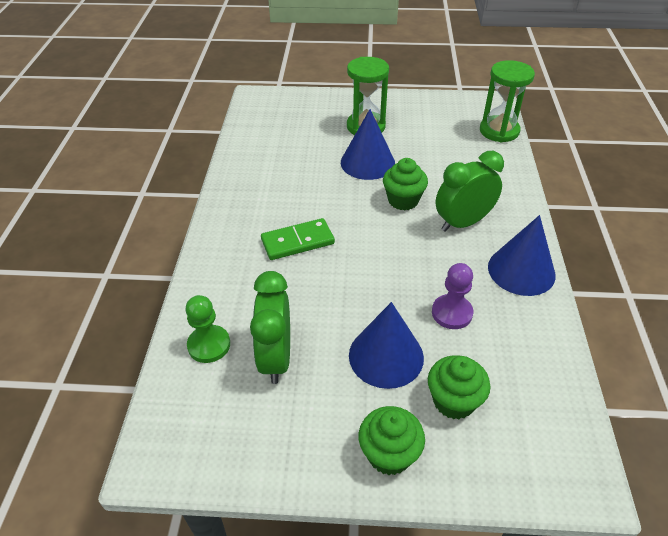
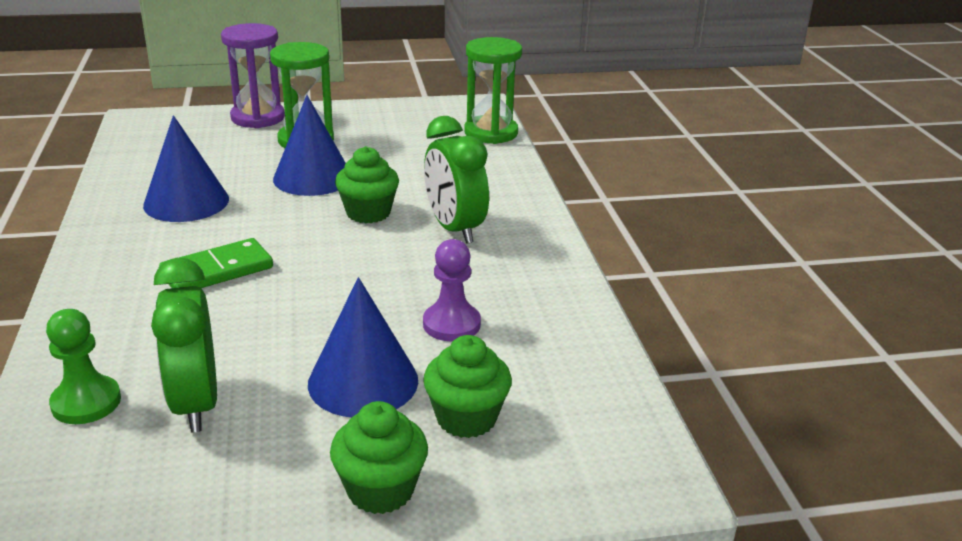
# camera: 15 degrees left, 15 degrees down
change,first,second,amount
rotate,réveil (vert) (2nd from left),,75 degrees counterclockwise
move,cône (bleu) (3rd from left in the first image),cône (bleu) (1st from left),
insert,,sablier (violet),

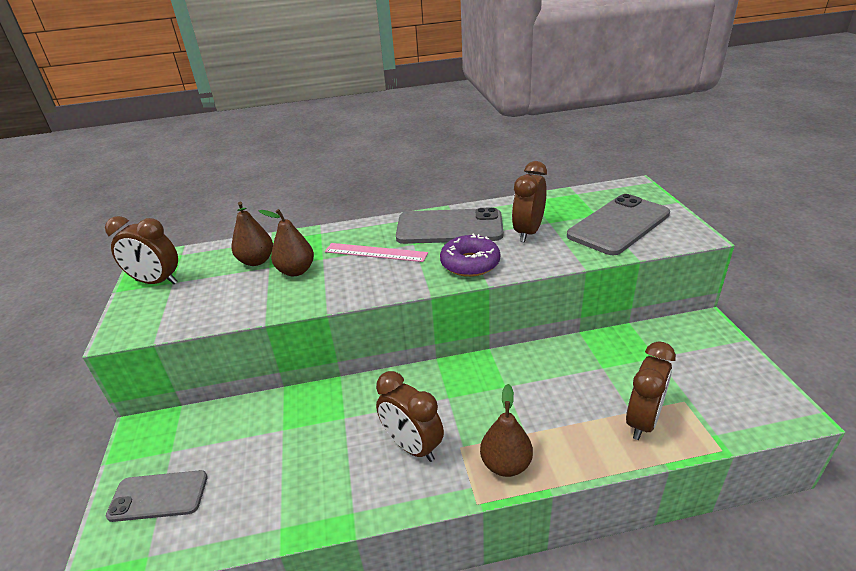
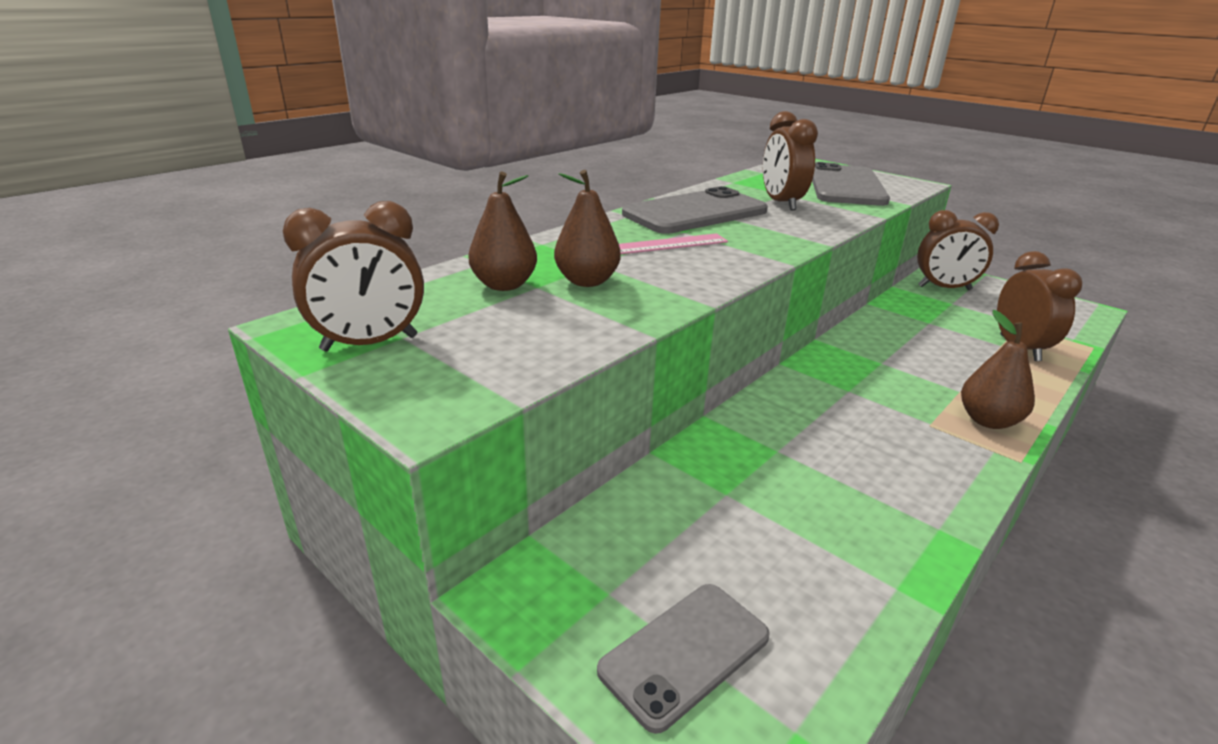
# camera: 40 degrees left, 5 degrees down
change,first,second,amount
move,réveil (marron) (2nd from left in the first image),réveil (marron) (3rd from left),
delete,beignet (violet),,

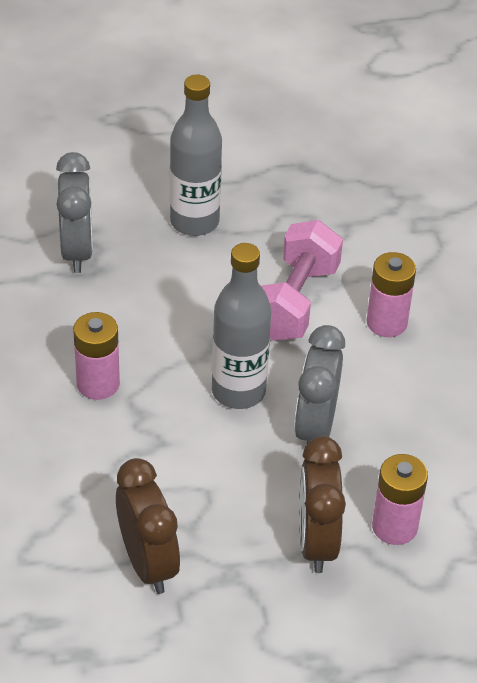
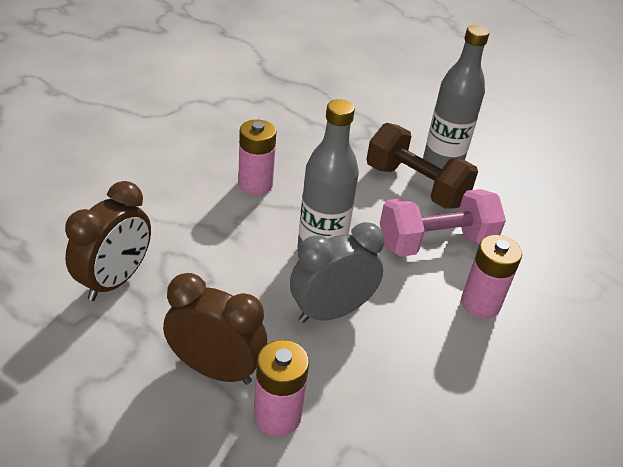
# camera: 50 degrees right, 5 degrees down
change,first,second,amount
delete,réveil (gris) (1st from left),,
rotate,réveil (marron) (2nd from left),,60 degrees clockwise
insert,,haltère (marron),

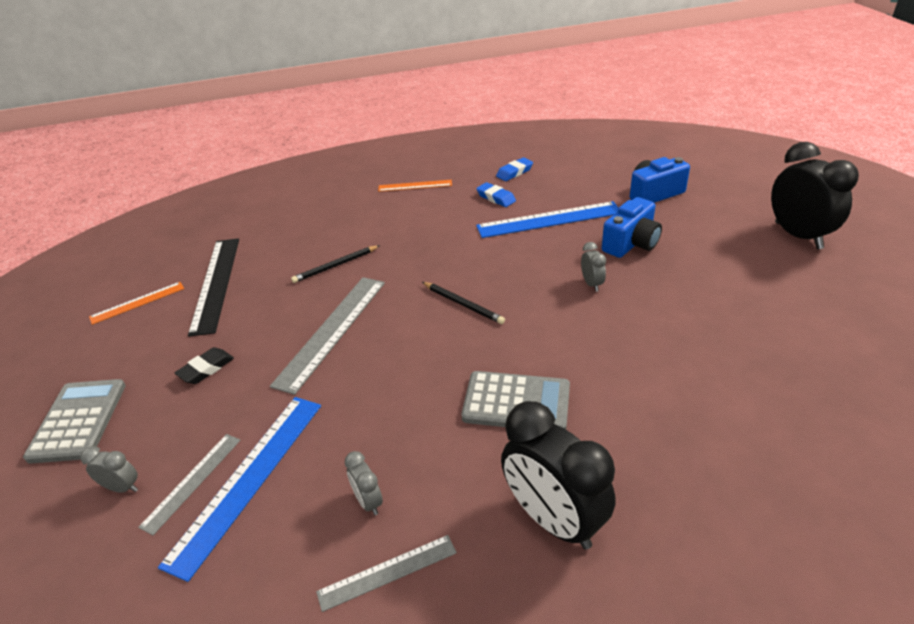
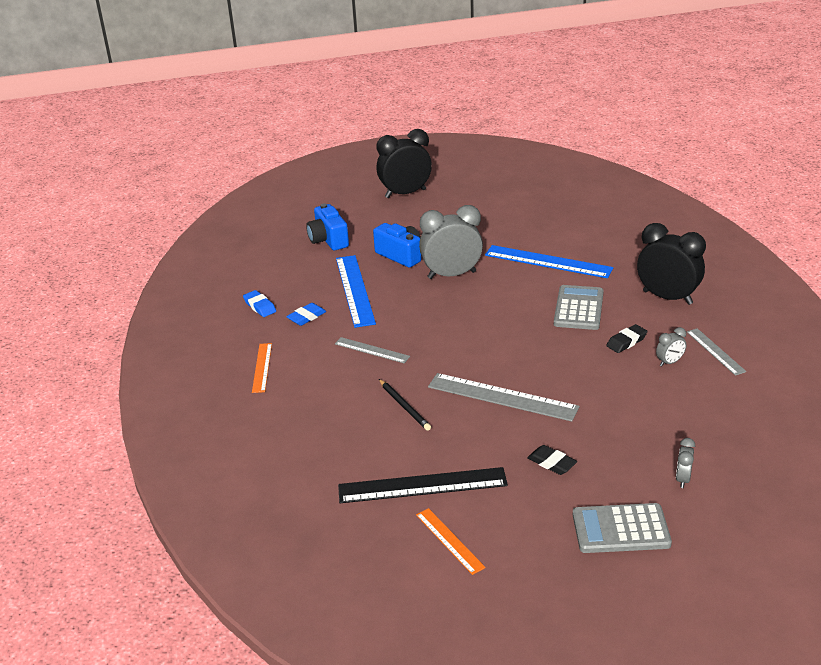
# camera: 90 degrees left, 5 degrees down
change,first,second,amount
move,règle (gris) (1st from left),,
move,règle (bleu) (1st from left in the first image),règle (bleu) (2nd from left),
delete,crayon (noir) (2nd from left),,
rotate,réveil (noir) (1st from left in the first image),réveil (noir) (2nd from left),105 degrees counterclockwise
resize,réveil (gris) (3rd from left in the first image),réveil (gris) (1st from left),x2.24
insert,,gomme (noir) (2nd from left),

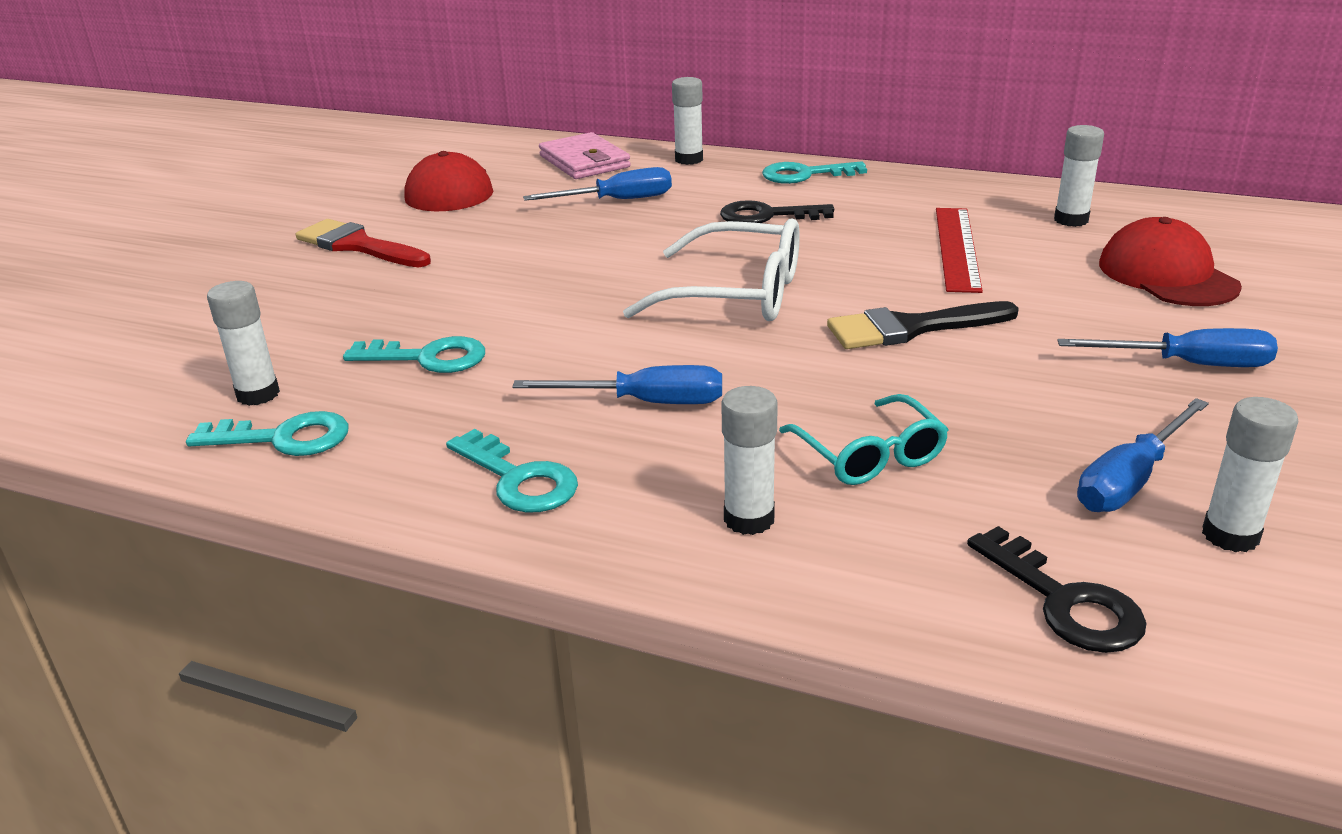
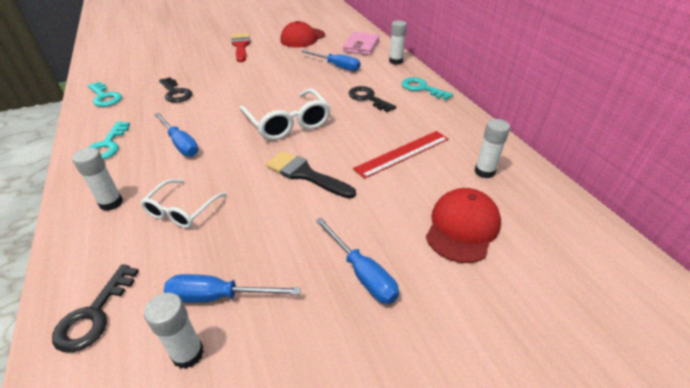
# camera: 45 degrees right, 10 degrees up
change,first,second,amount
delete,bâton de colle (blanc) (1st from left),,
recolor,clé (turquoise) (2nd from left),clé (noir) (2nd from left),
recolor,lunettes (turquoise),lunettes (blanc) (1st from left),

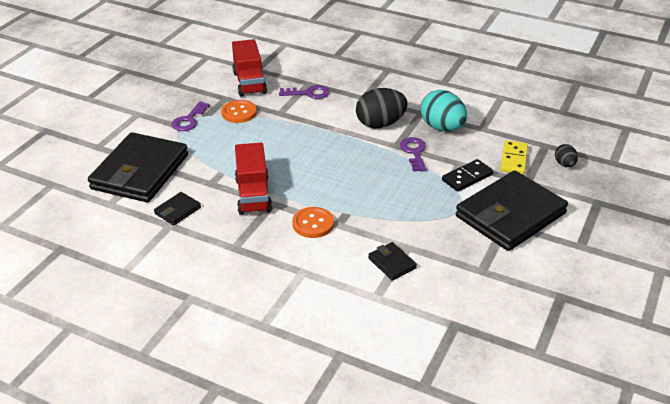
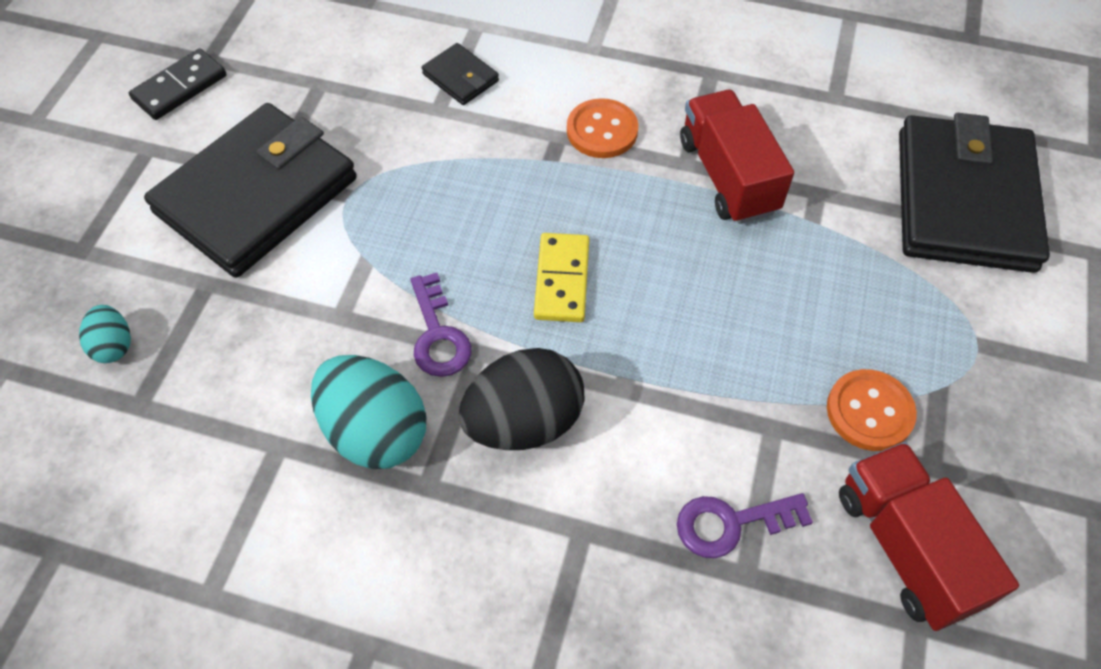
# camera: 170 degrees right, 20 degrees up
change,first,second,amount
delete,portefeuille (noir) (2nd from left),,
delete,clé (violet) (1st from left),,
move,domino (noir),,
move,domino (jaune),,
recolor,œuf (noir) (2nd from left),œuf (turquoise) (1st from left),

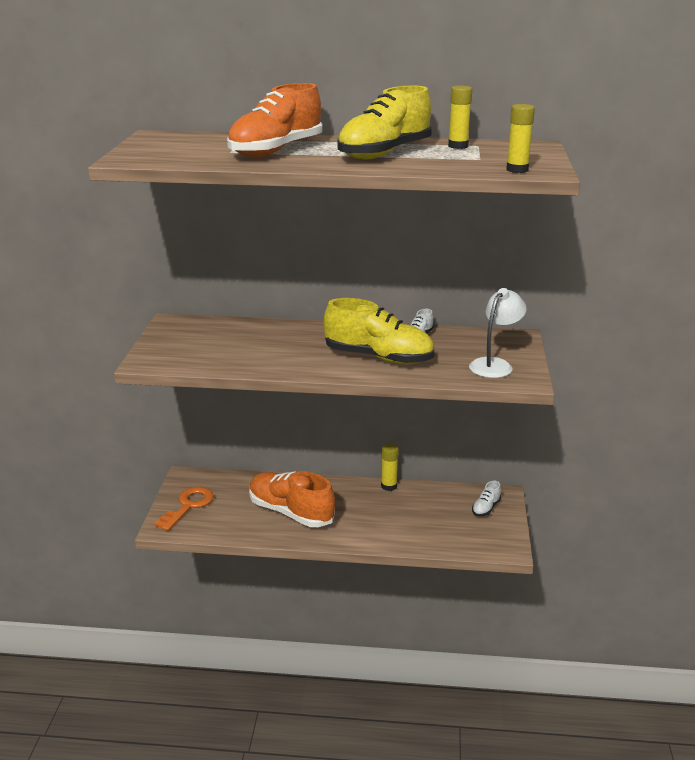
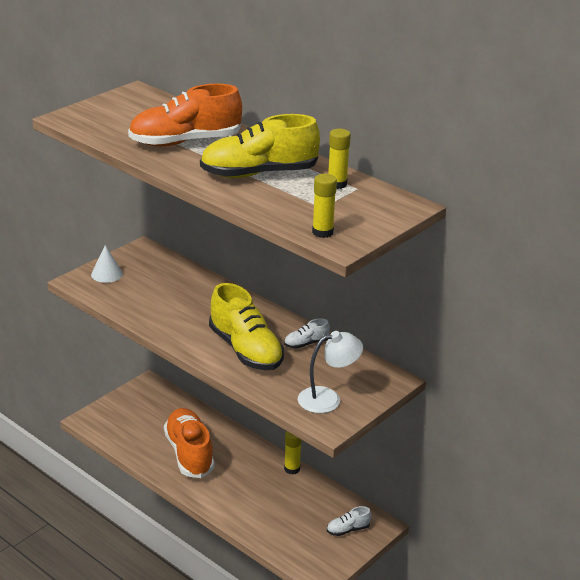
# camera: 35 degrees right, 5 degrees up
change,first,second,amount
delete,clé (orange),,
insert,,cône (blanc),

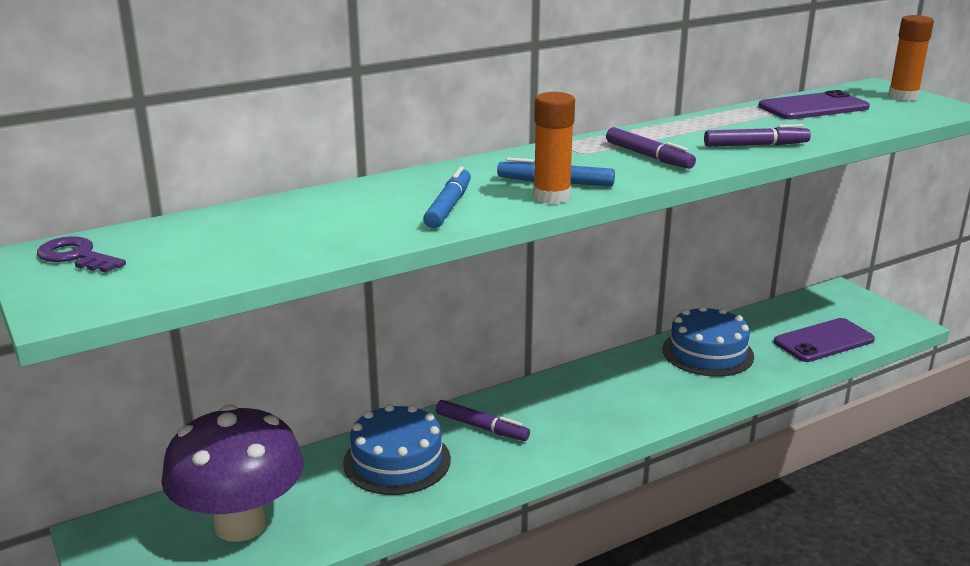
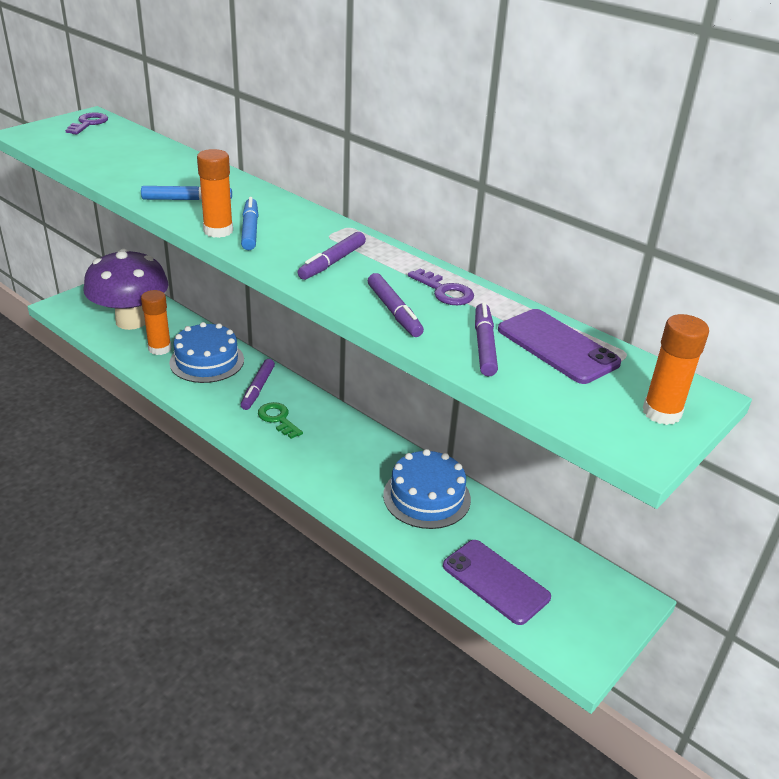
# camera: 70 degrees right, 10 degrees up
change,first,second,amount
insert,,bâton de colle (orange) (1st from left),
insert,,clé (vert),
insert,,clé (violet) (2nd from left),
insert,,feutre (violet) (4th from left),

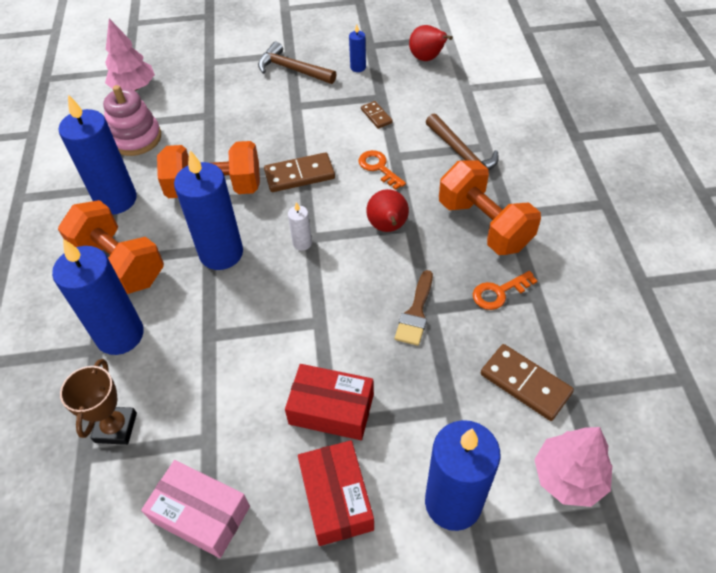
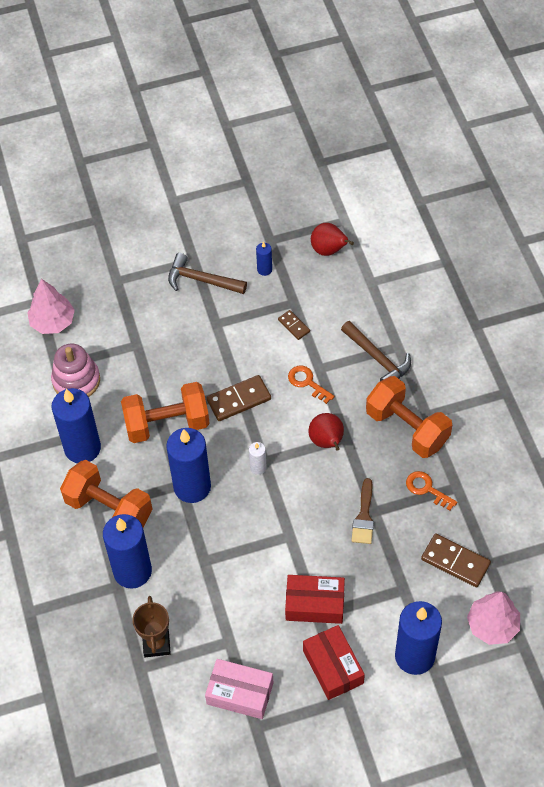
# camera: 10 degrees left, 5 degrees up
change,first,second,amount
rotate,clé (orange) (2nd from left),,75 degrees clockwise

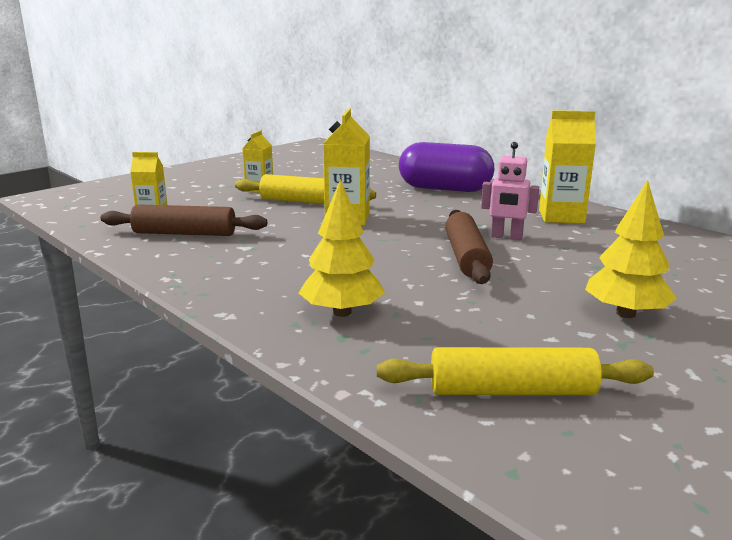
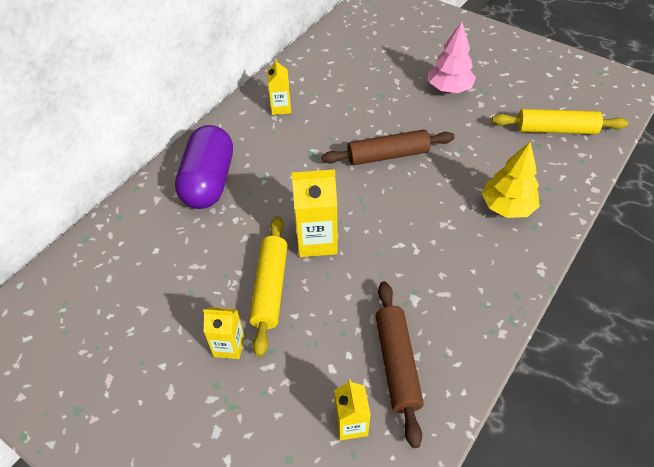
# camera: 100 degrees left, 30 degrees up
change,first,second,amount
rotate,rouleau à pâtisserie (jaune) (2nd from left),,75 degrees counterclockwise
delete,robot (rose),,
resize,brique de lait (jaune) (4th from left in the first image),brique de lait (jaune) (2nd from left),x0.62
recolor,arbre (jaune) (2nd from left),arbre (rose),

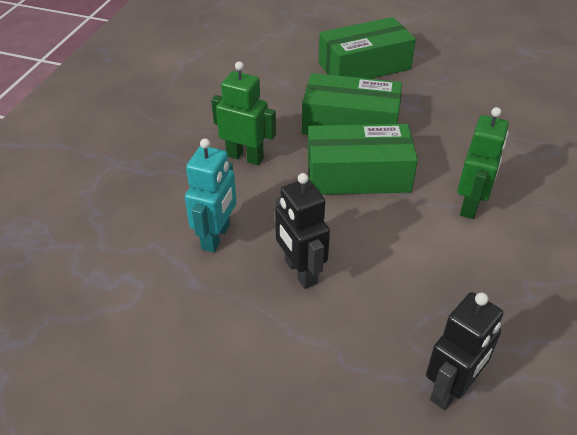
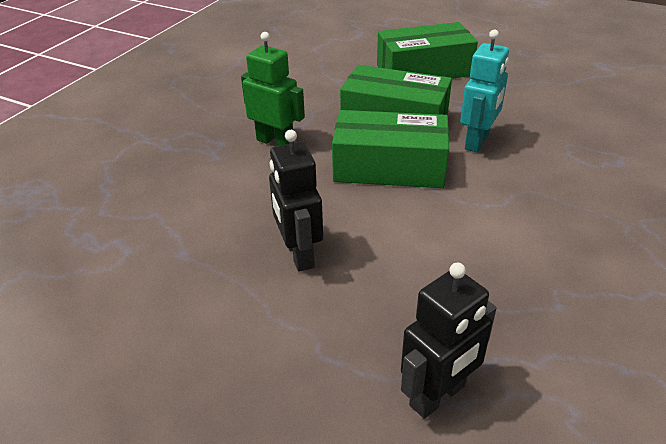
# camera: 10 degrees right, 5 degrees down
change,first,second,amount
move,robot (turquoise),,
delete,robot (vert) (2nd from left),,

